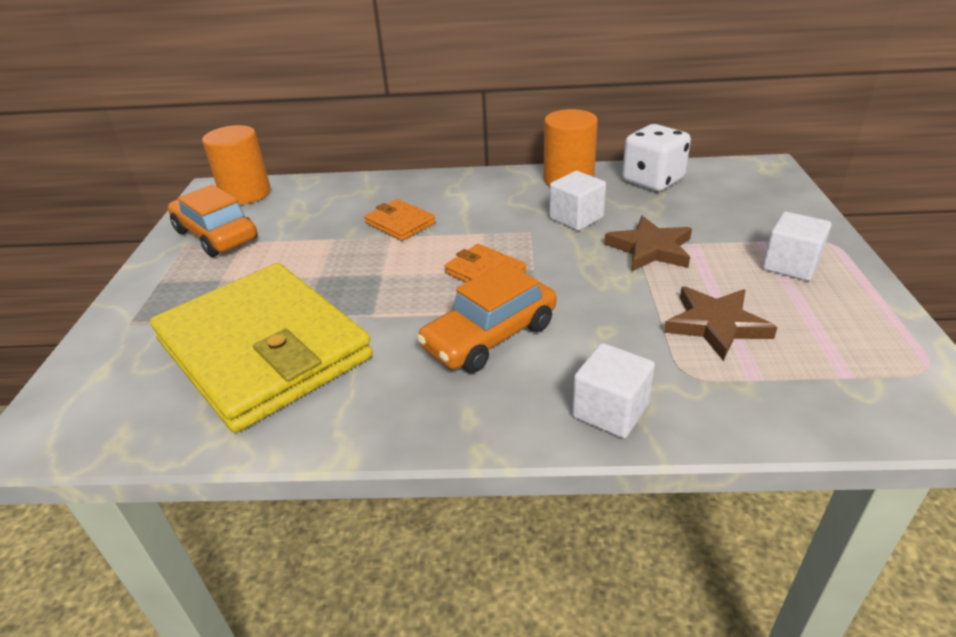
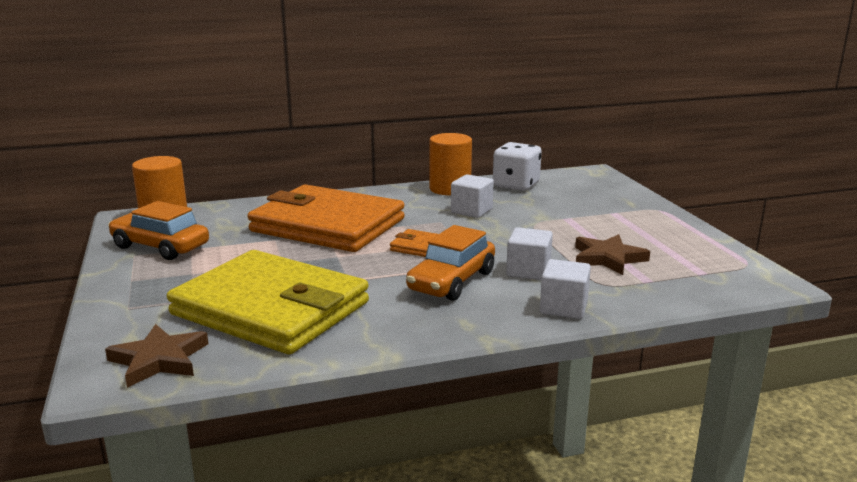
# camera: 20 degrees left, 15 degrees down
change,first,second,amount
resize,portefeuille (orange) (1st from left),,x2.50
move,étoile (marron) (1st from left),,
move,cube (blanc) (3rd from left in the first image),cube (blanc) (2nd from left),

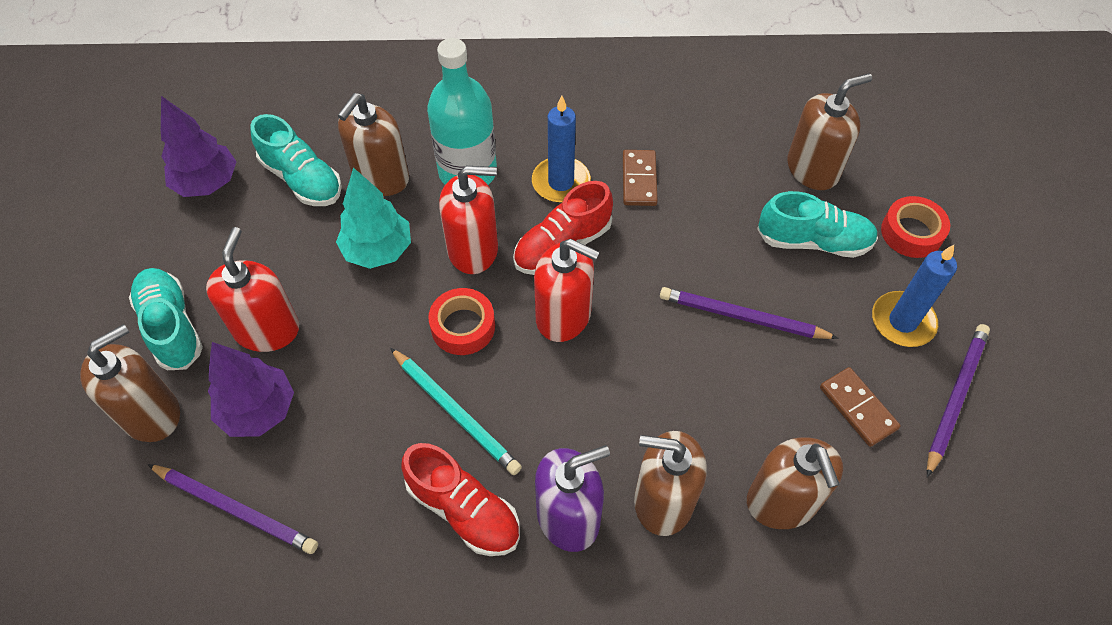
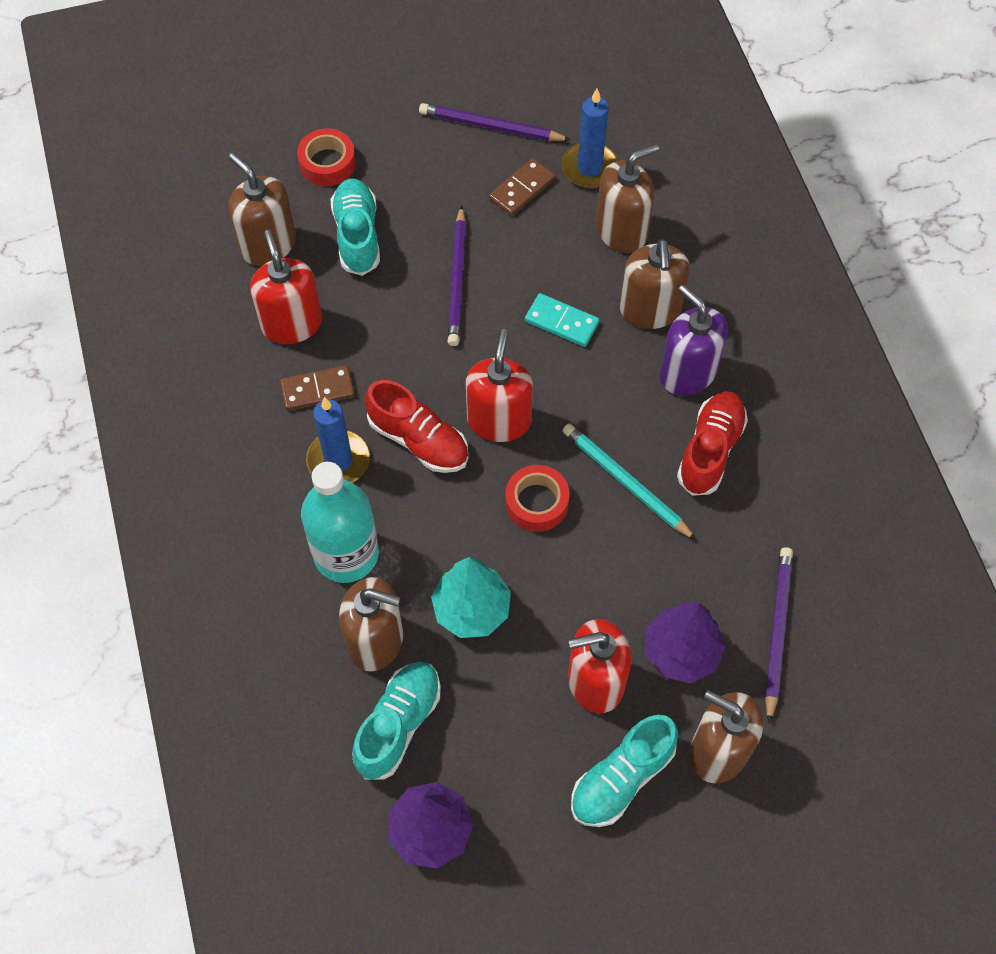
# camera: 105 degrees left, 5 degrees up
change,first,second,amount
rotate,crayon (turquoise),,75 degrees counterclockwise
move,distributeur de savon (rouge) (2nd from left in the first image),distributeur de savon (rouge) (1st from left),
move,bougie (bleu) (2nd from left),,
insert,,domino (turquoise),

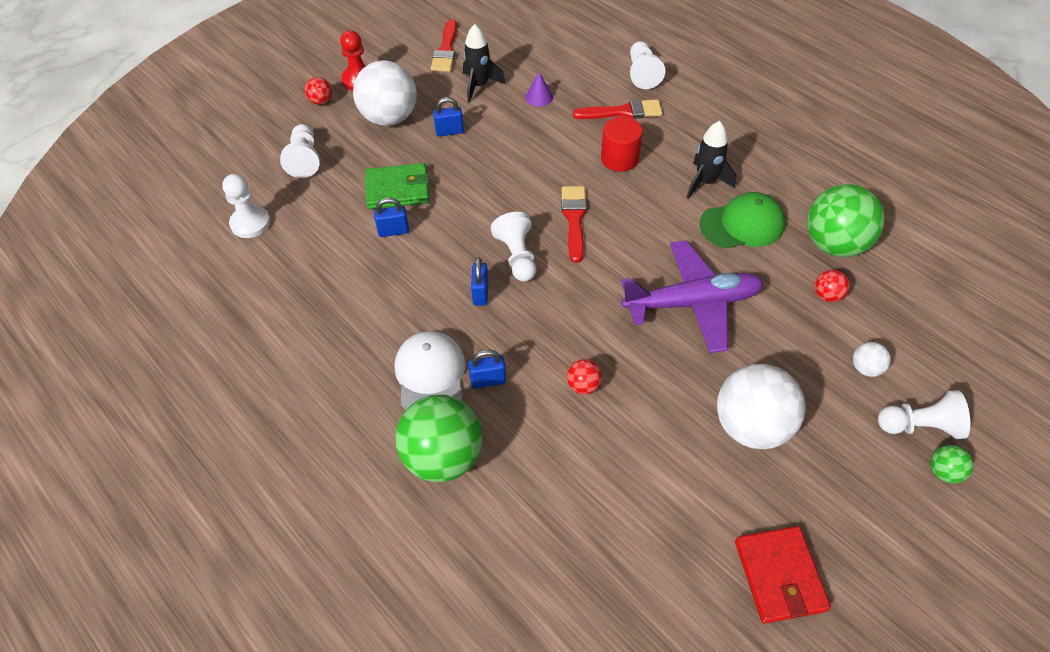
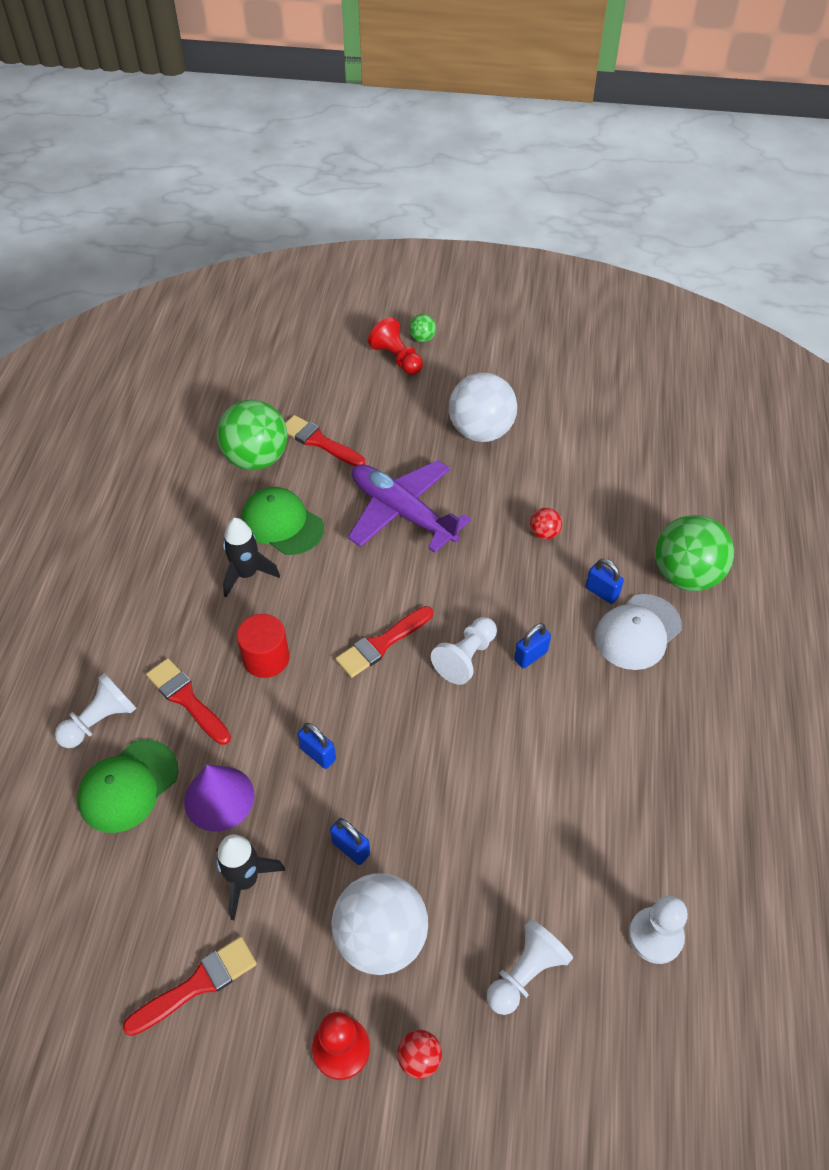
# camera: 130 degrees left, 0 degrees up
change,first,second,amount
delete,portefeuille (vert),,
move,cadenas (bleu) (1st from left),,
resize,cône (violet),,x1.74
delete,portefeuille (rouge),,
replace,balle (rouge) (3rd from left),pinceau (rouge) (3rd from left),
delete,balle (blanc) (3rd from left),,
recolor,pion (blanc) (5th from left),pion (rouge) (2nd from left),
insert,,casquette (vert) (1st from left),

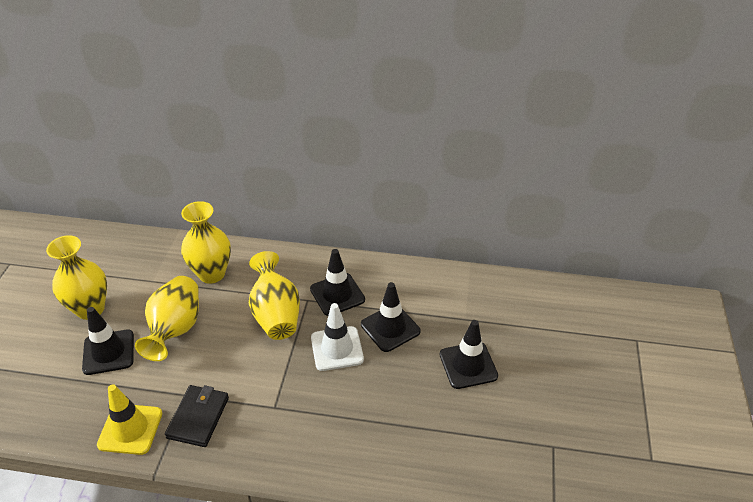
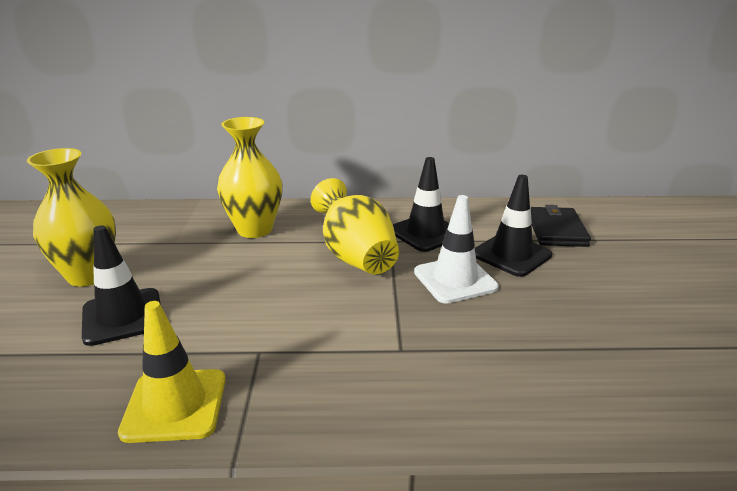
# camera: 10 degrees left, 15 degrees down
change,first,second,amount
delete,vase (jaune) (2nd from left),,
move,portefeuille (noir),,
delete,cône de chantier (noir) (4th from left),,

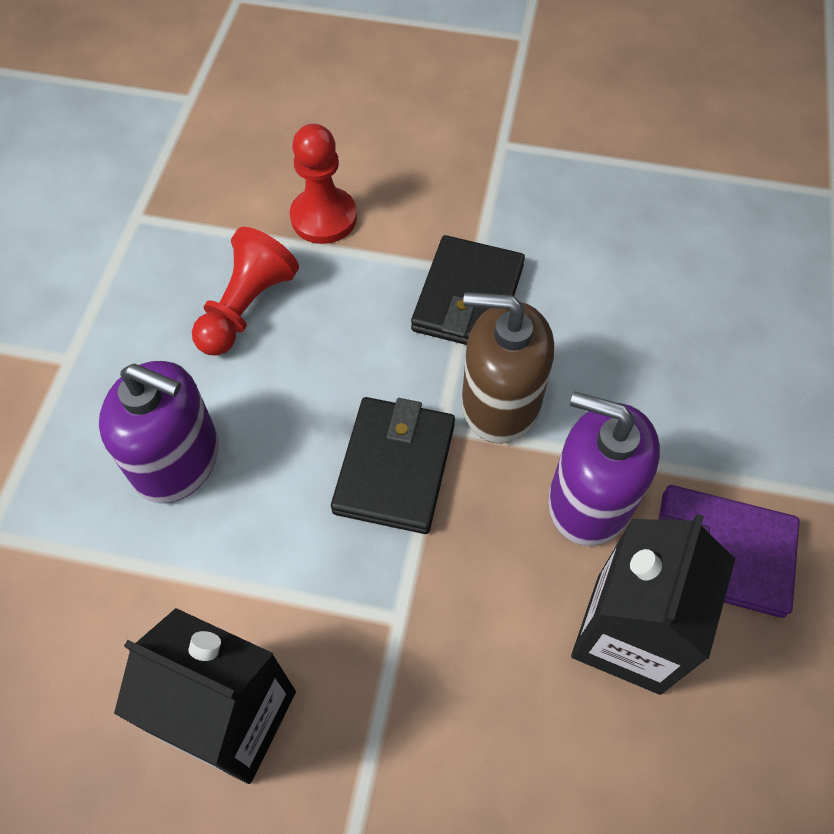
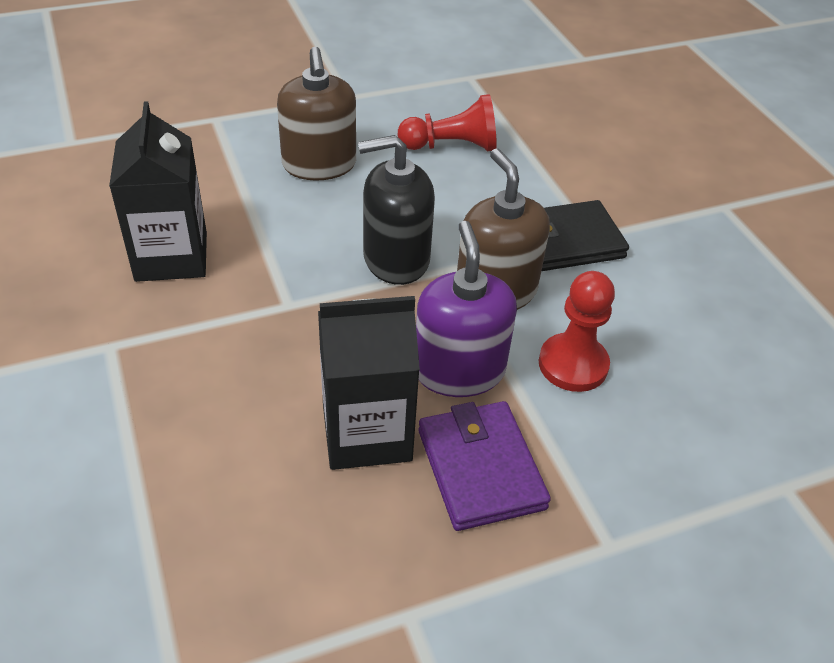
# camera: 55 degrees right, 15 degrees down
change,first,second,amount
recolor,distributeur de savon (violet) (1st from left),distributeur de savon (marron) (1st from left),
move,pion (rouge) (2nd from left),,
replace,portefeuille (noir) (1st from left),distributeur de savon (noir),

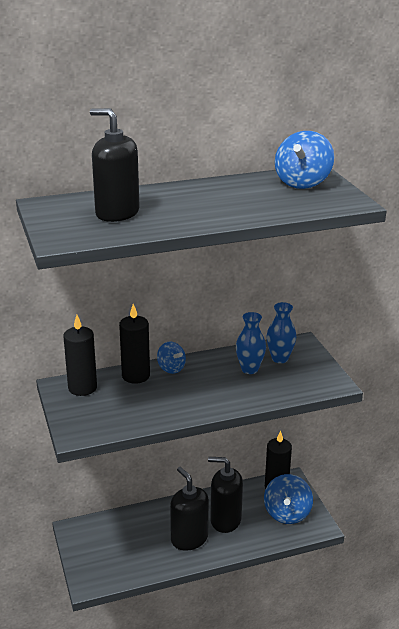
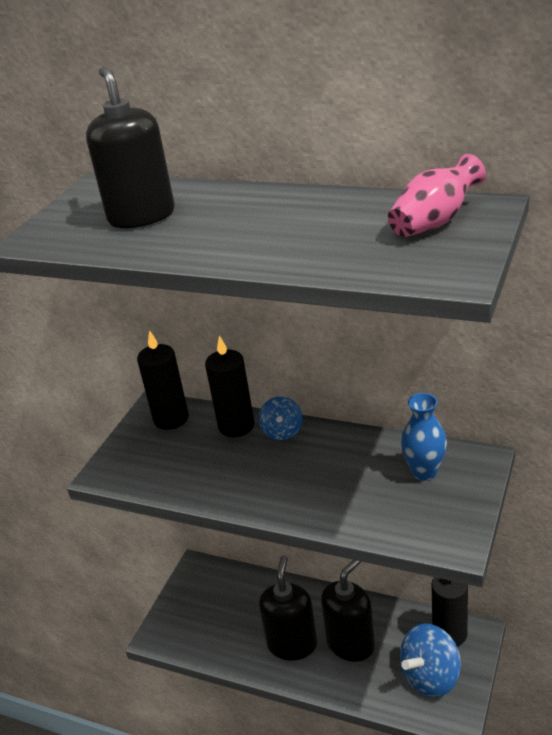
# camera: 45 degrees right, 5 degrees up
change,first,second,amount
rotate,distributeur de savon (noir) (3rd from left),,75 degrees clockwise
delete,vase (bleu) (1st from left),,
replace,toupie (bleu) (3rd from left),vase (rose),

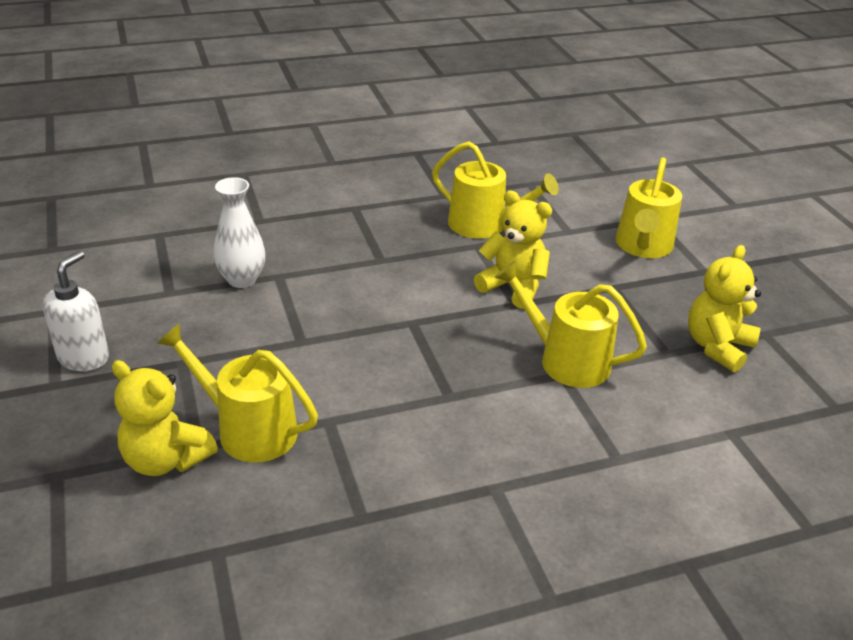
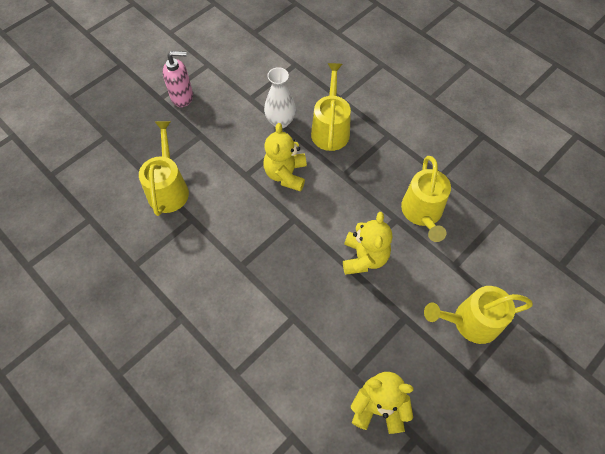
# camera: 65 degrees right, 25 degrees up
change,first,second,amount
recolor,distributeur de savon (blanc),distributeur de savon (rose),
move,ours en peluche (jaune) (1st from left),,
move,arrosoir (jaune) (3rd from left in the first image),arrosoir (jaune) (2nd from left),

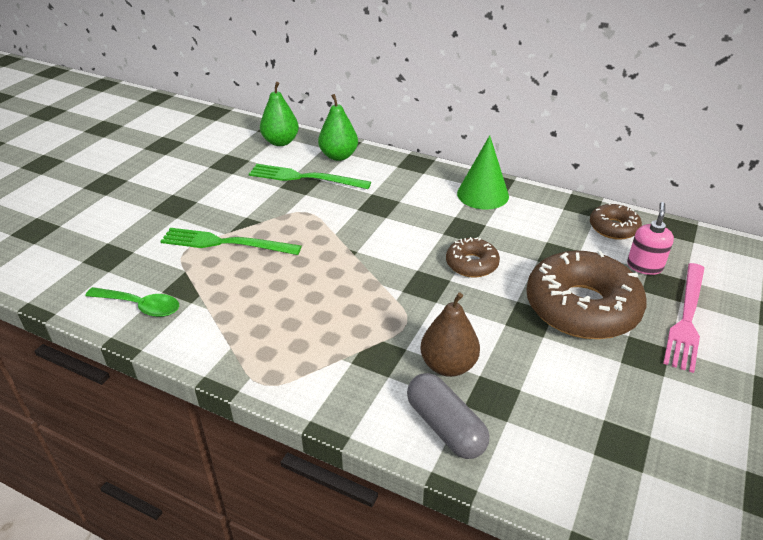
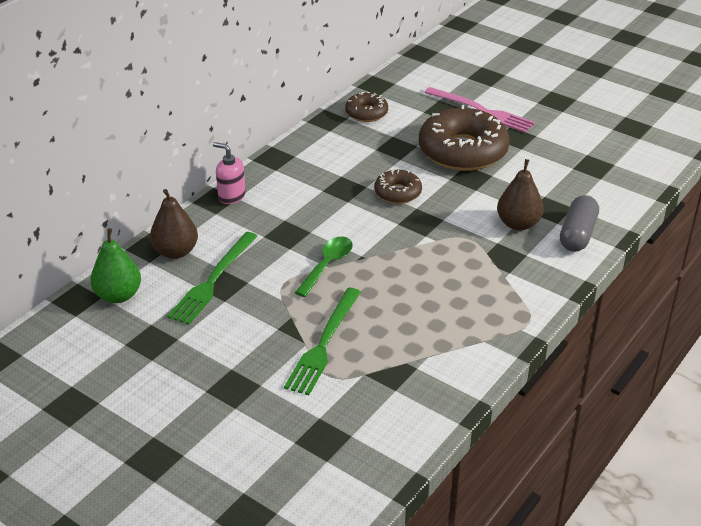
# camera: 80 degrees left, 0 degrees up
change,first,second,amount
move,cuillère (vert),,
recolor,poire (vert) (2nd from left),poire (marron) (1st from left),
rotate,gélule (gris),,45 degrees counterclockwise
delete,cône (vert),,
move,distributeur de savon (rose),,

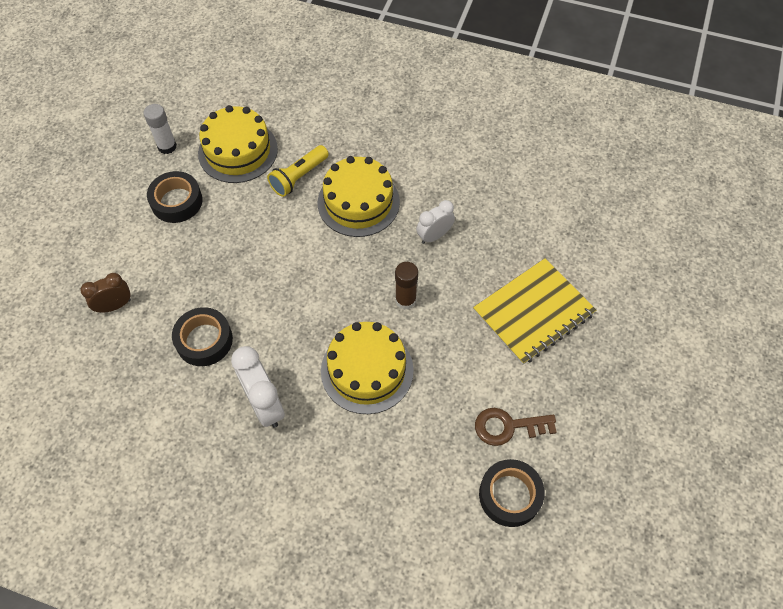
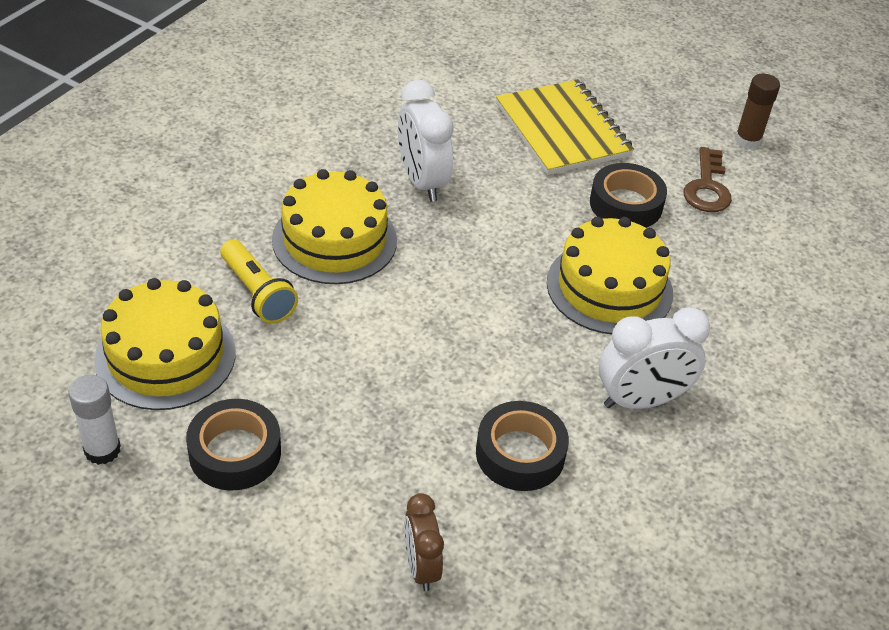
# camera: 80 degrees left, 15 degrees down
change,first,second,amount
move,bâton de colle (marron),,
resize,réveil (blanc) (2nd from left in the first image),réveil (blanc) (1st from left),x1.57
move,ruban adhésif (noir) (3rd from left),,

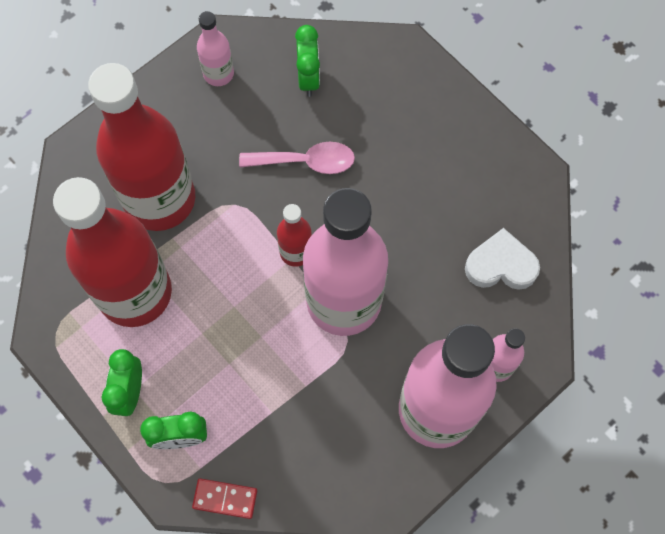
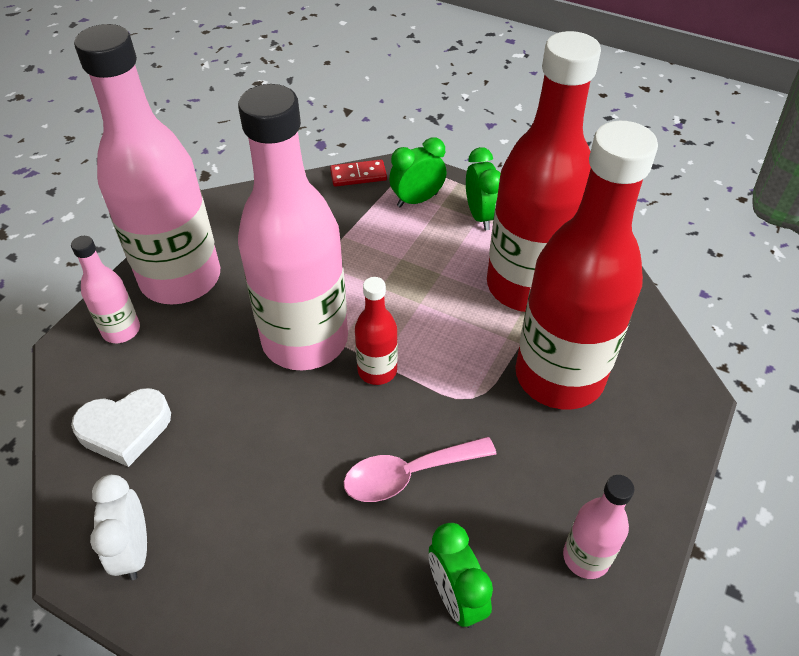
# camera: 160 degrees right, 20 degrees down
change,first,second,amount
insert,,réveil (blanc),

